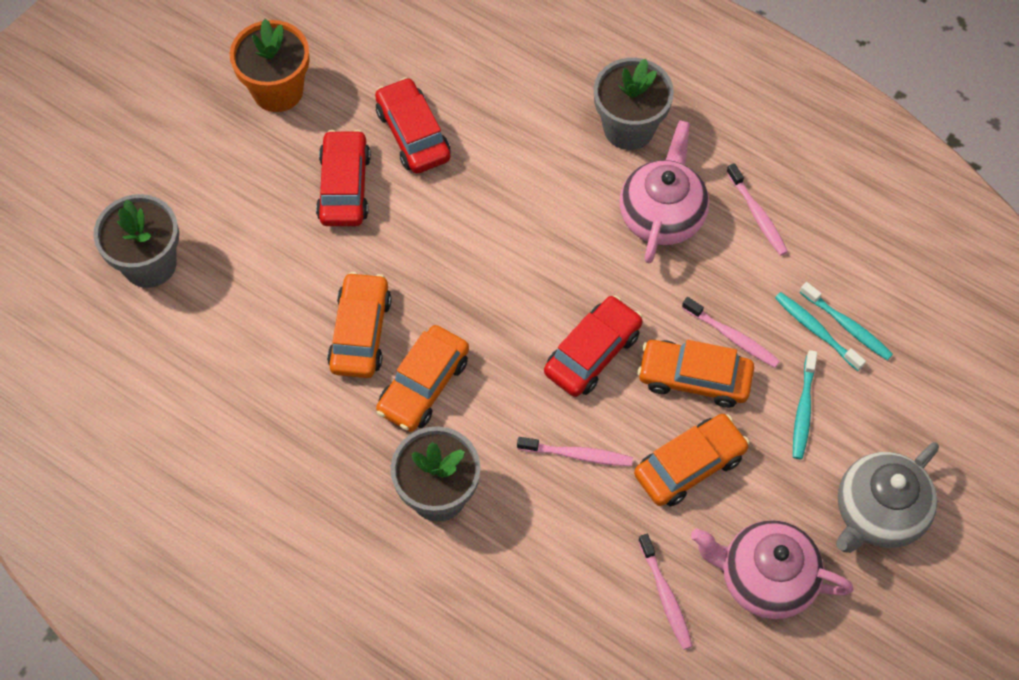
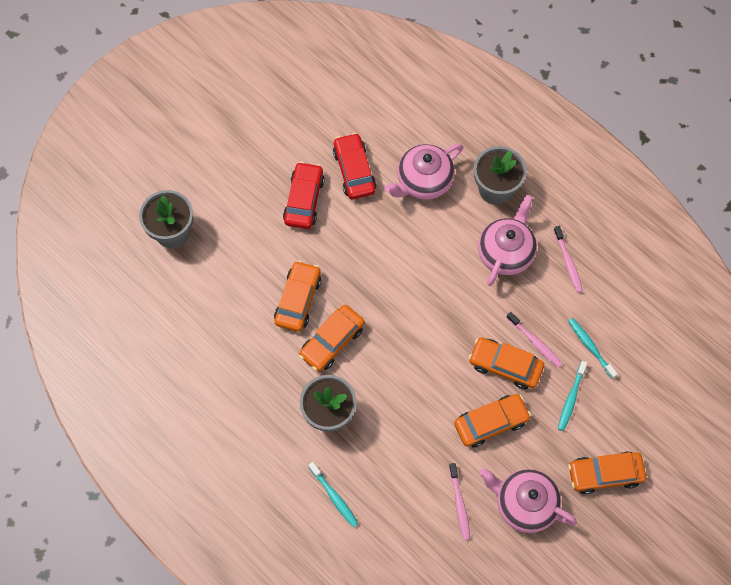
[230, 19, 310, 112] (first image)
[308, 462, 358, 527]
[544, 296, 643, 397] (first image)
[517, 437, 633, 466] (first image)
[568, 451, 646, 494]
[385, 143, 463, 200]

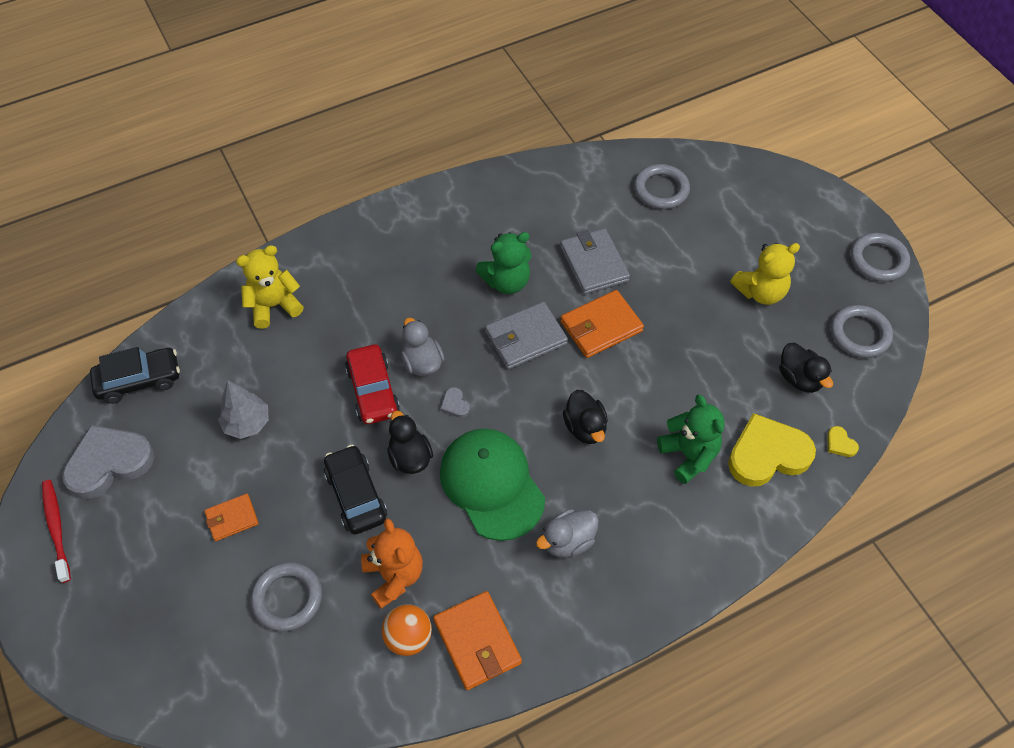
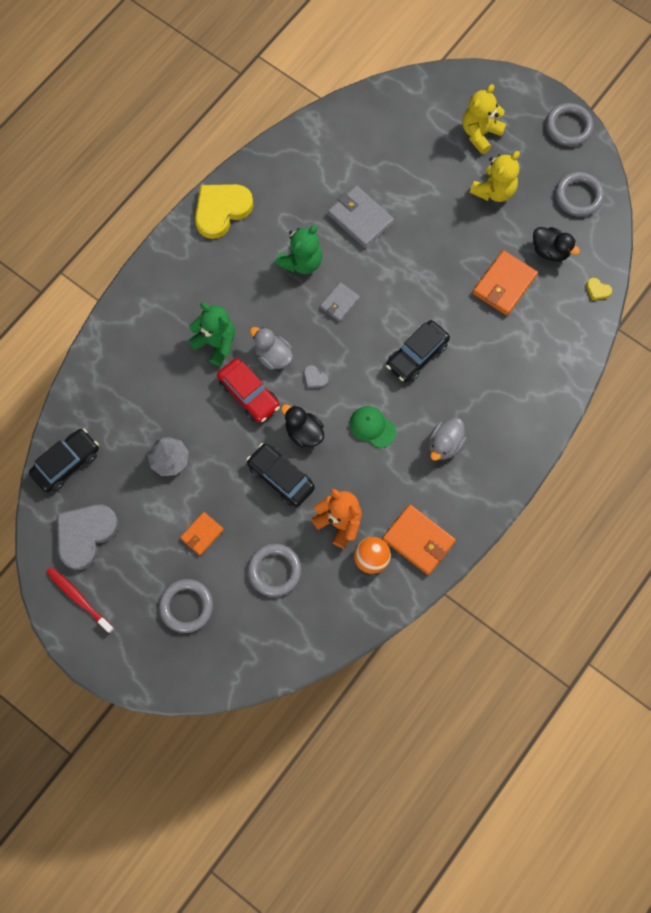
[159, 579, 213, 633]
[463, 84, 506, 154]
[473, 250, 538, 315]
[320, 282, 360, 322]
[386, 320, 450, 382]
[188, 303, 235, 366]
[195, 184, 253, 239]
[350, 406, 396, 448]

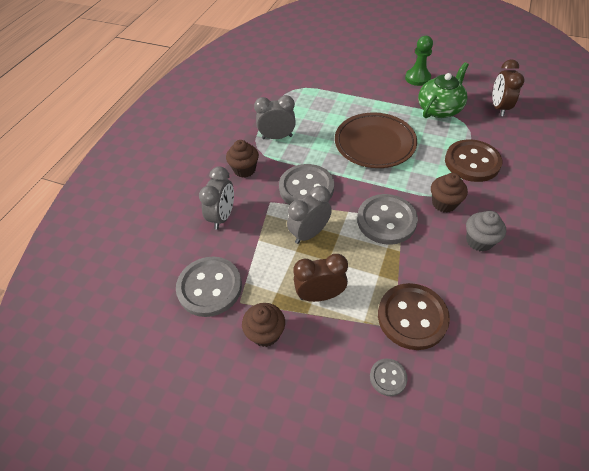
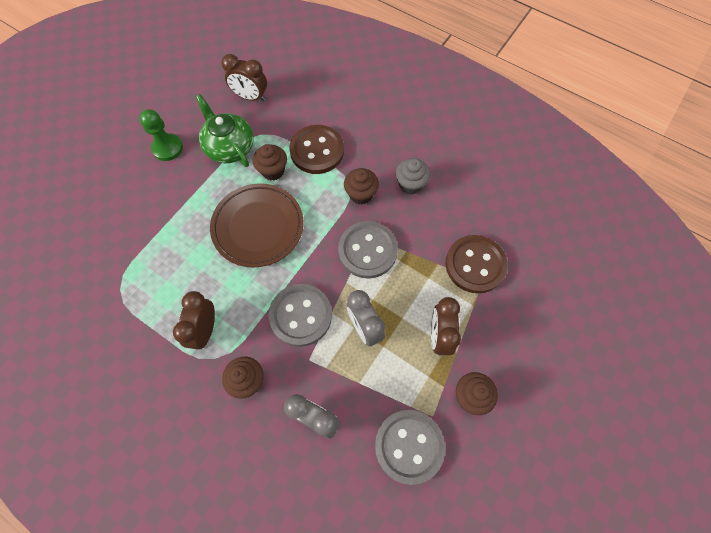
[173, 291, 215, 350]
[370, 359, 407, 396] (first image)
[253, 144, 287, 181]

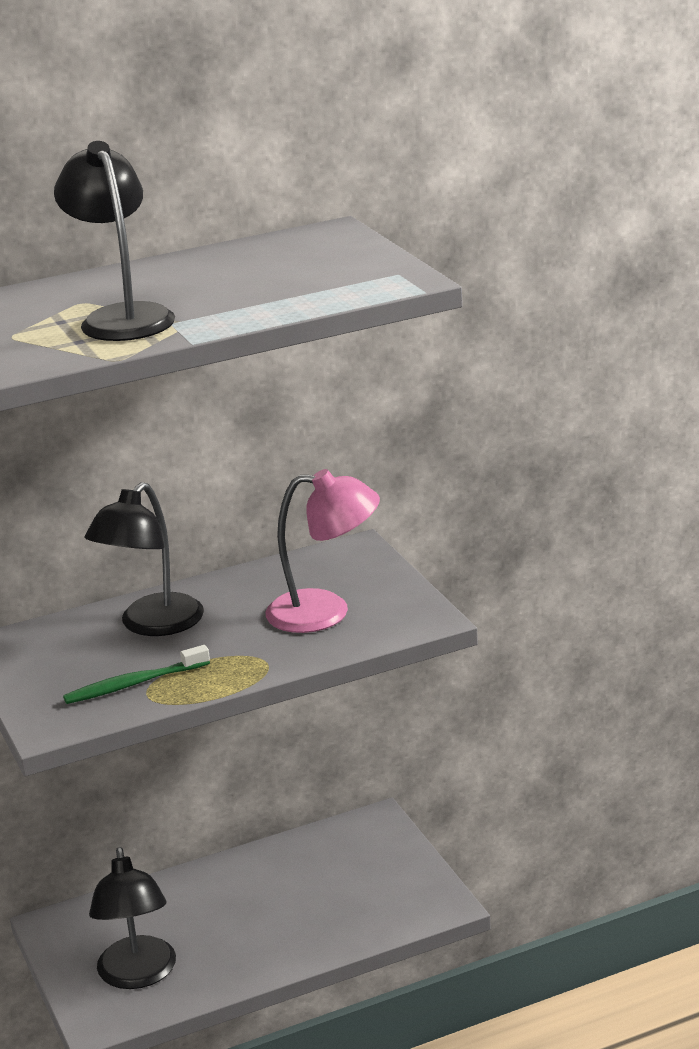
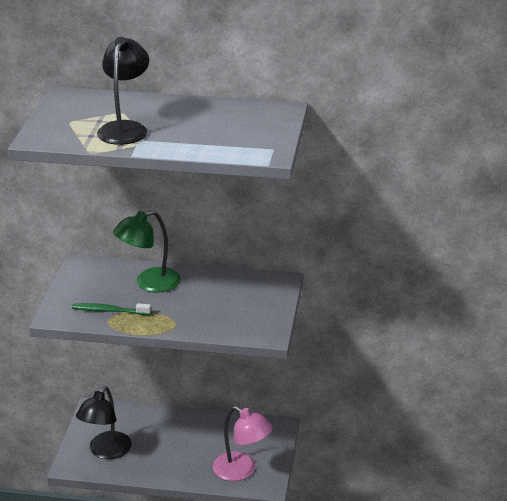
[213, 406, 273, 481]
[113, 210, 181, 293]

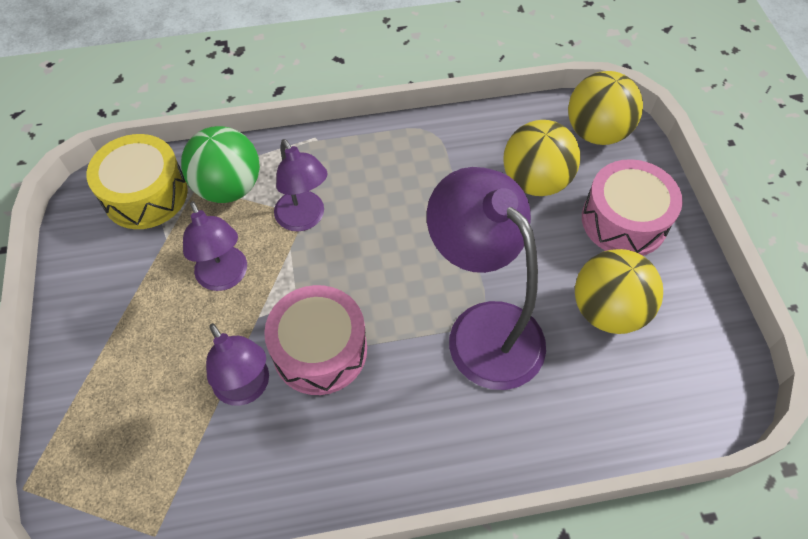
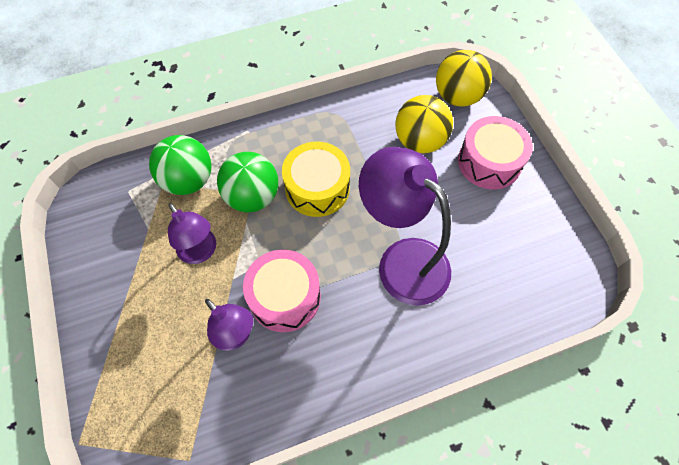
[282, 142, 350, 217]
[217, 152, 278, 212]
[575, 249, 663, 334] (first image)

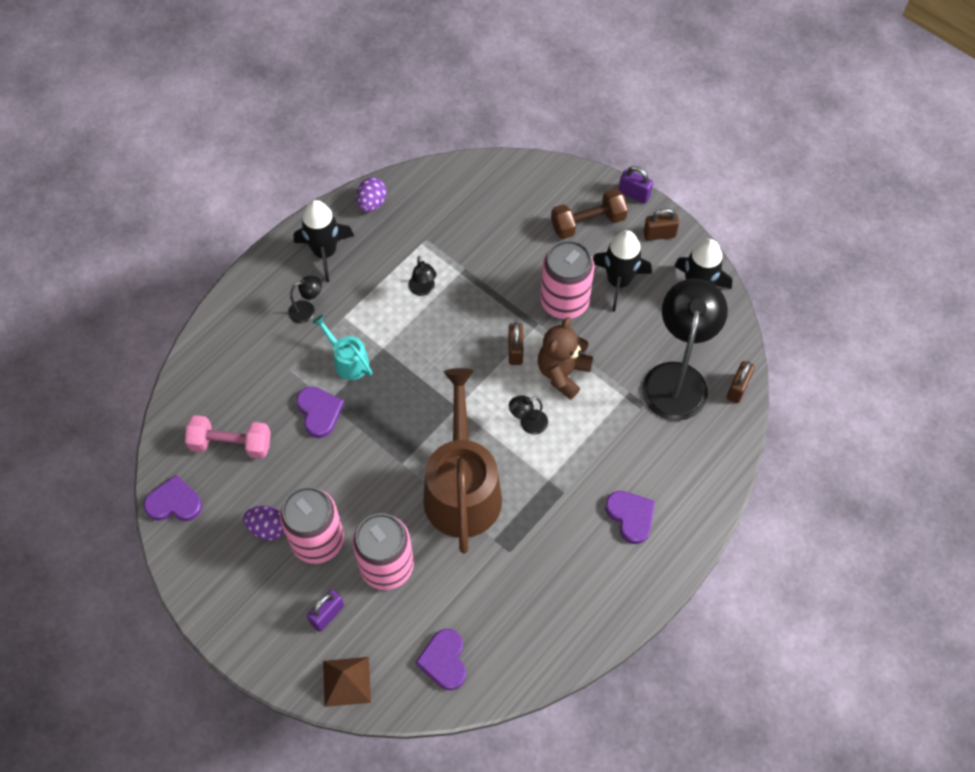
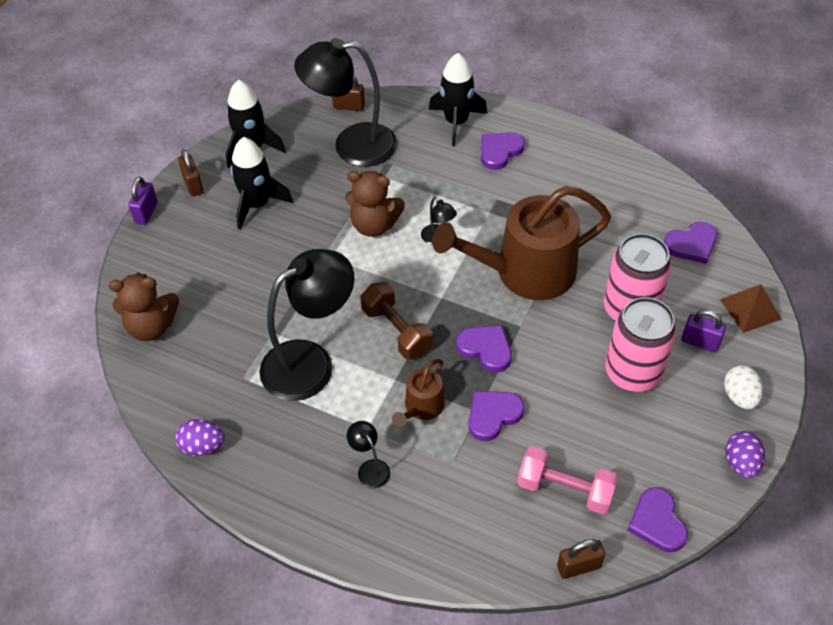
[360, 282, 433, 360]
[429, 53, 487, 146]
[540, 240, 595, 319] (first image)
[259, 249, 354, 401]
[392, 359, 445, 427]
[557, 539, 605, 579]
[517, 446, 618, 514]
[725, 431, 765, 478]
[109, 273, 179, 341]
[456, 325, 512, 372]
[724, 365, 763, 409]

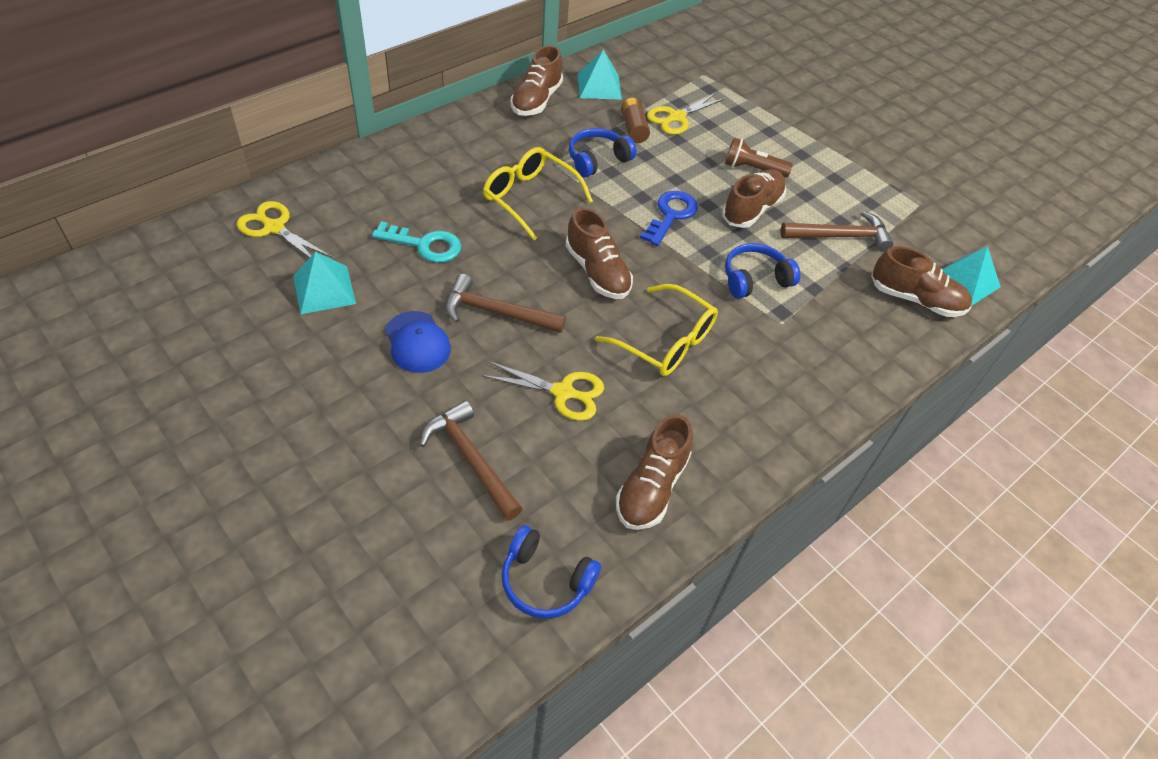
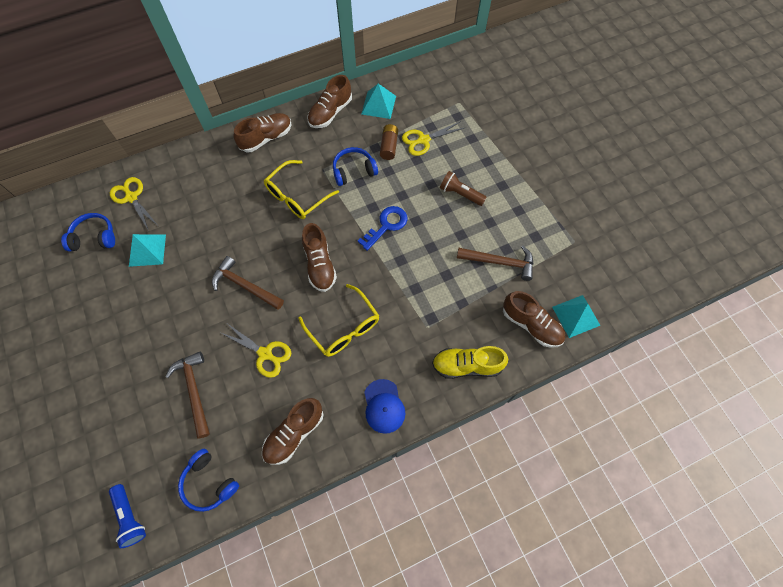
[264, 160, 339, 219]
[234, 113, 292, 152]
[372, 221, 461, 263] (first image)
[61, 213, 115, 251]
[364, 379, 405, 434]
[432, 346, 508, 379]
[109, 484, 146, 548]

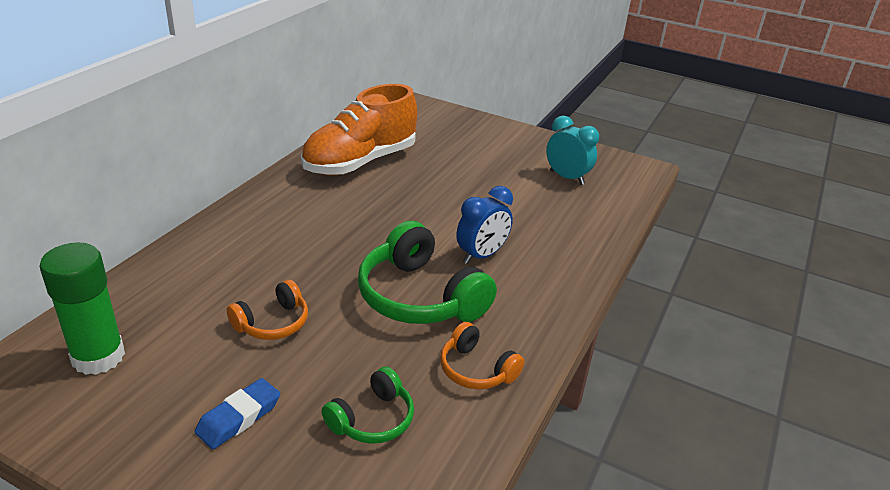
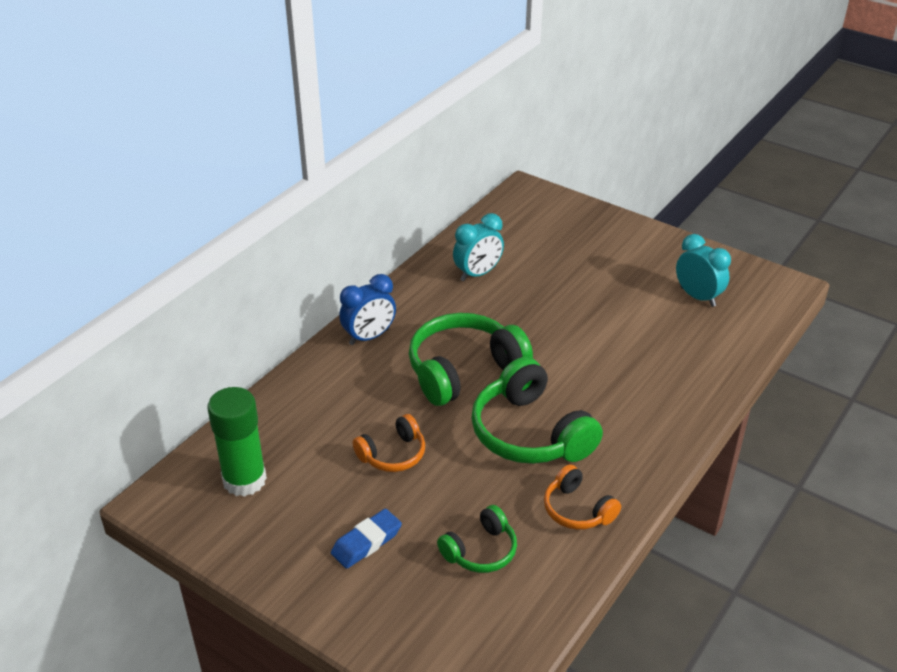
[453, 213, 504, 281]
[339, 274, 396, 345]
[409, 313, 533, 406]

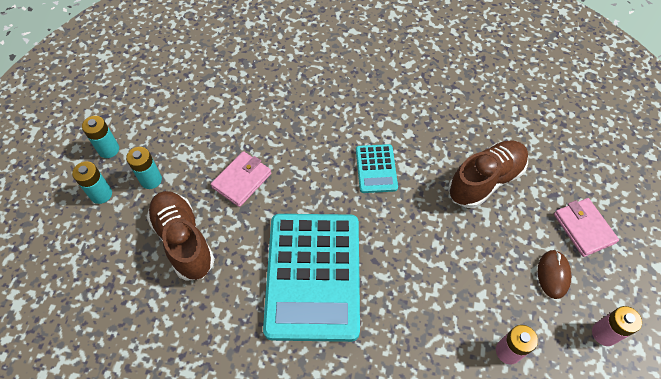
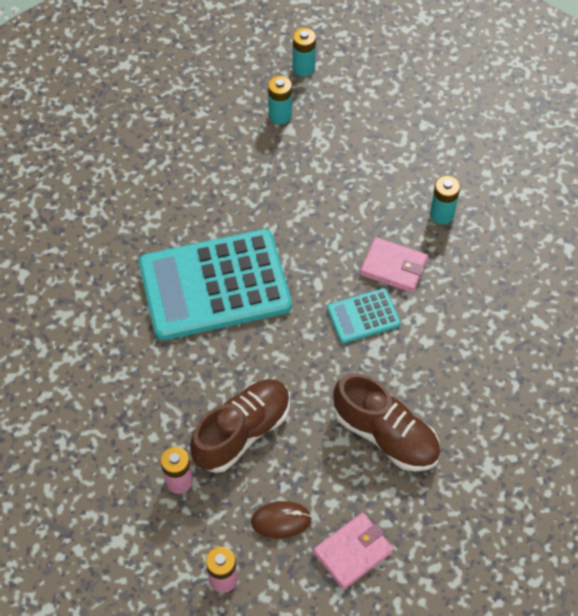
[360, 237, 428, 293]
[430, 176, 460, 224]
[190, 379, 290, 473]

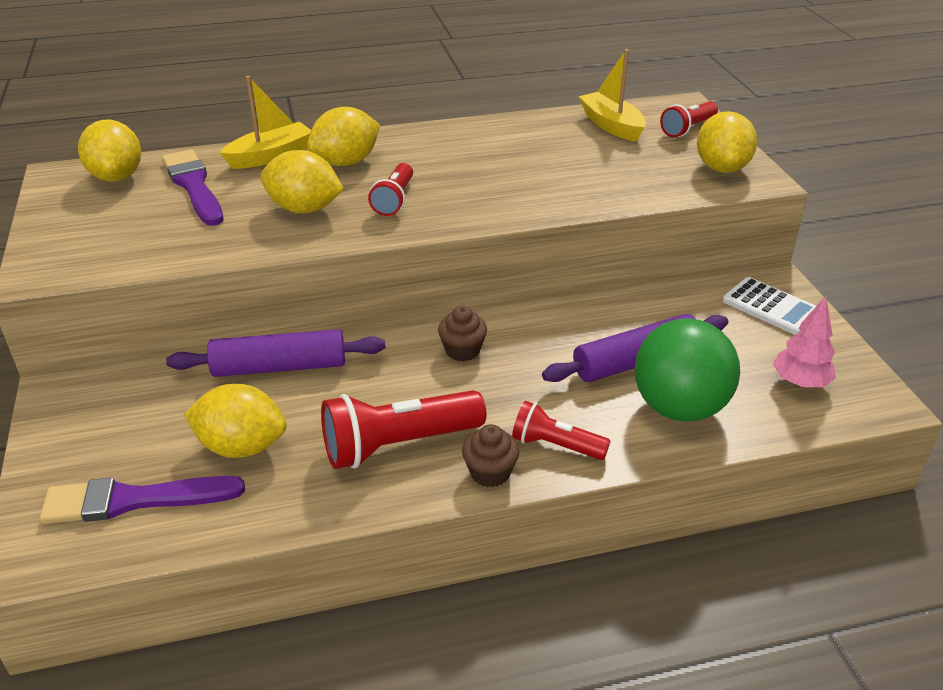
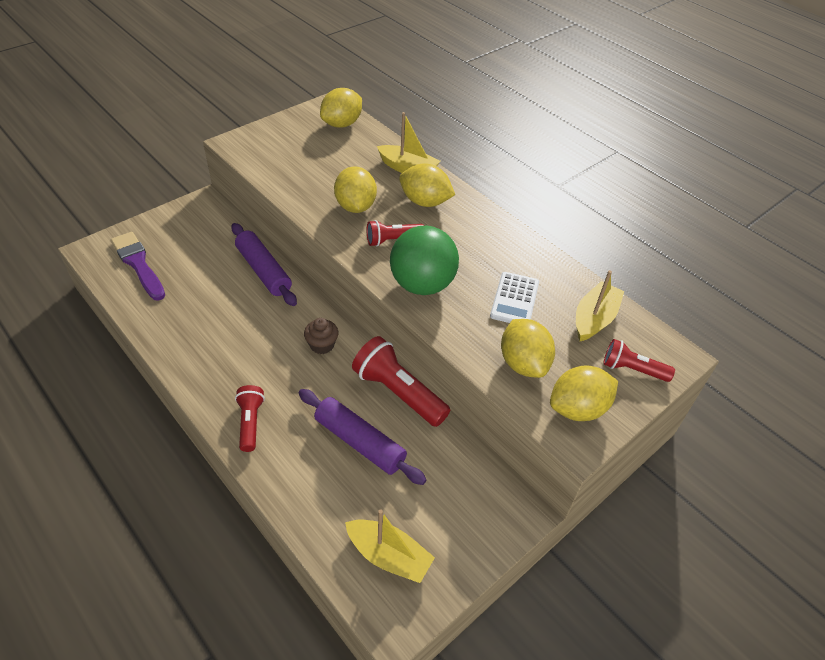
[162, 150, 224, 226] (first image)
[490, 272, 539, 323]
[345, 509, 435, 583]
[390, 226, 459, 295]
[501, 319, 555, 378]
[352, 336, 450, 427]
[462, 424, 519, 487] (first image)

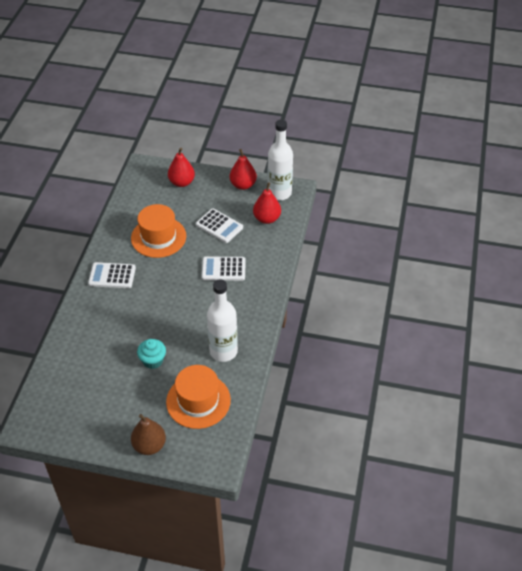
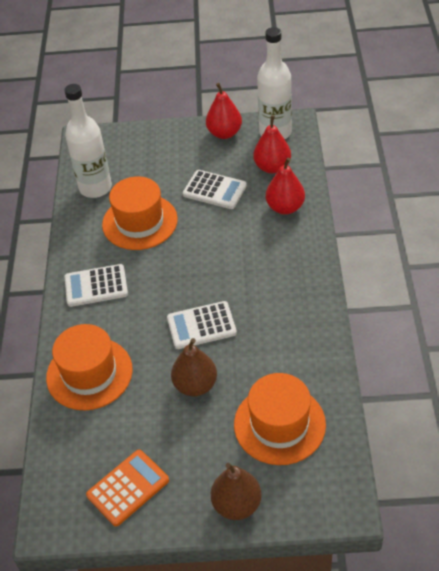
[266, 157, 305, 215]
[167, 301, 237, 349]
[64, 84, 112, 198]
[171, 338, 217, 396]
[46, 324, 133, 410]
[86, 450, 169, 526]

